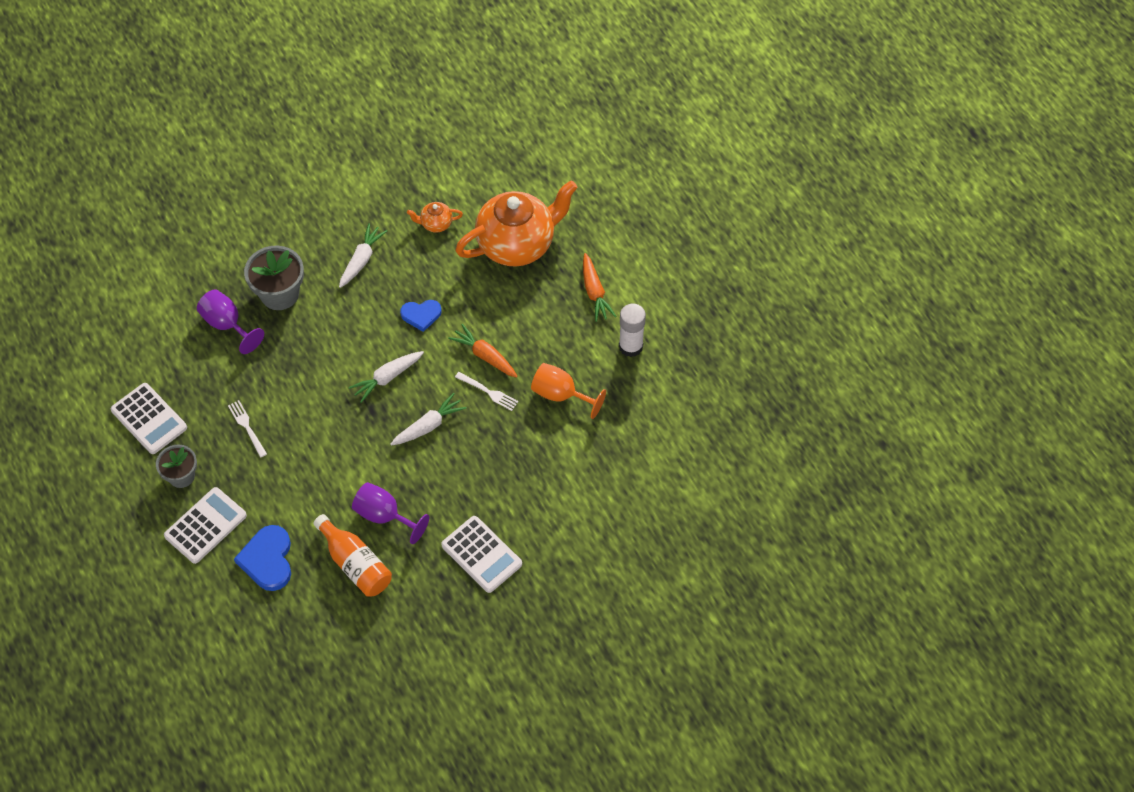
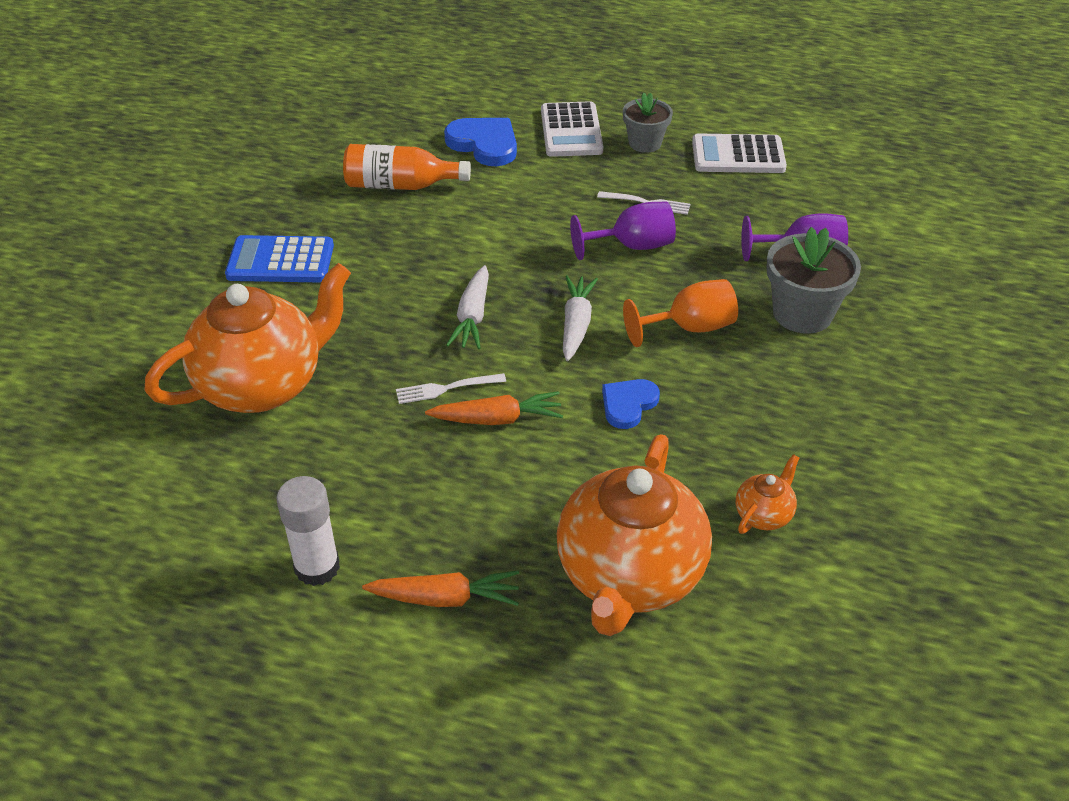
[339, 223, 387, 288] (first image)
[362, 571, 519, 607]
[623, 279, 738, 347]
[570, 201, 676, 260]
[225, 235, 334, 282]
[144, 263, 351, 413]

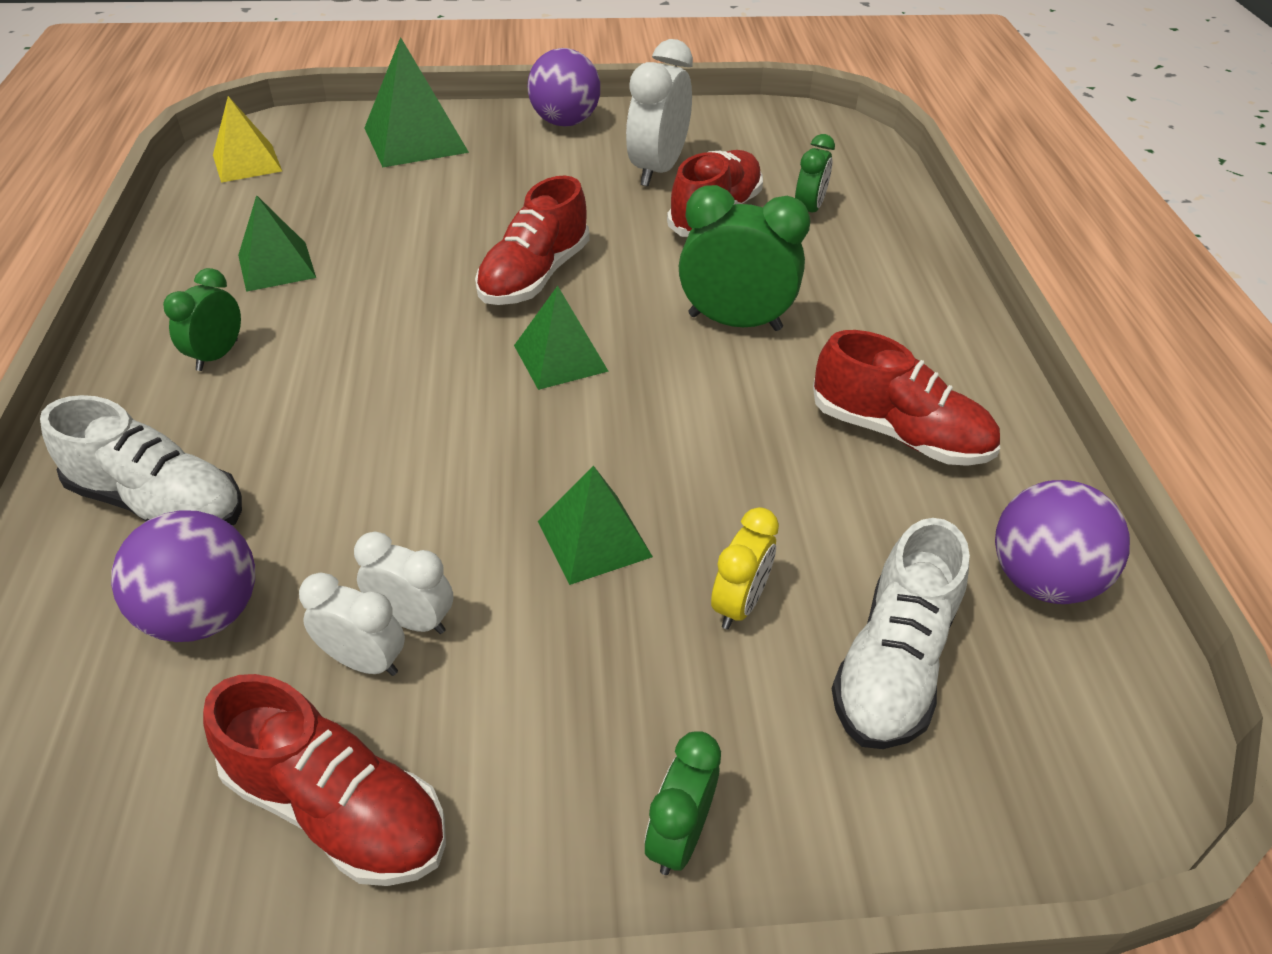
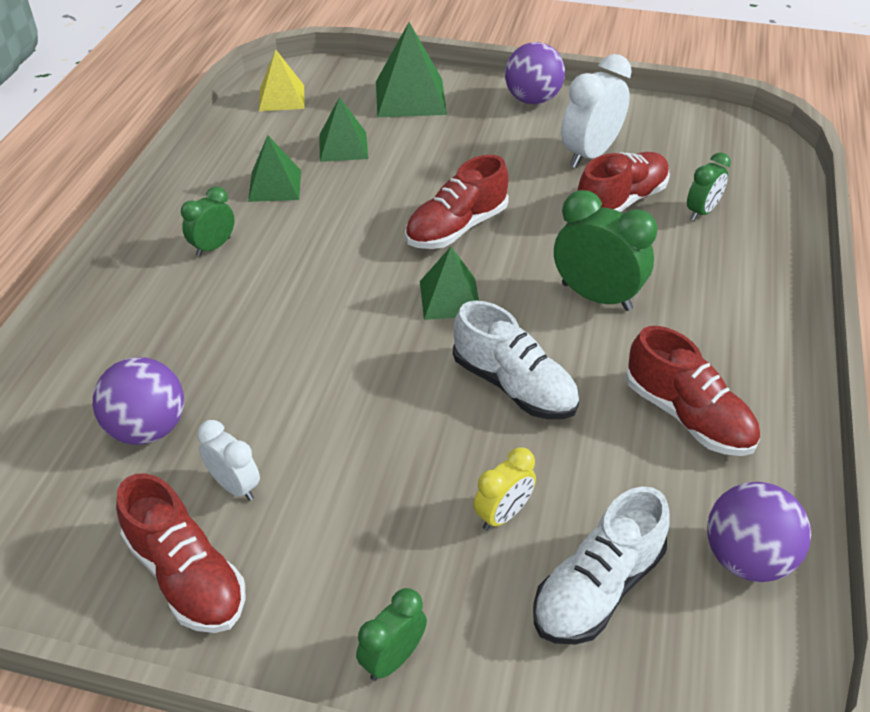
[453, 301, 579, 419]
[319, 97, 368, 162]
[354, 532, 453, 634] (first image)

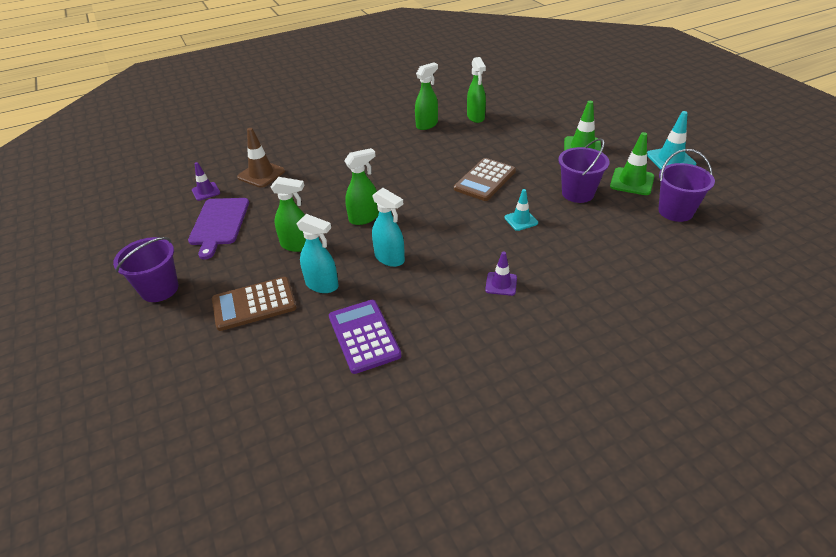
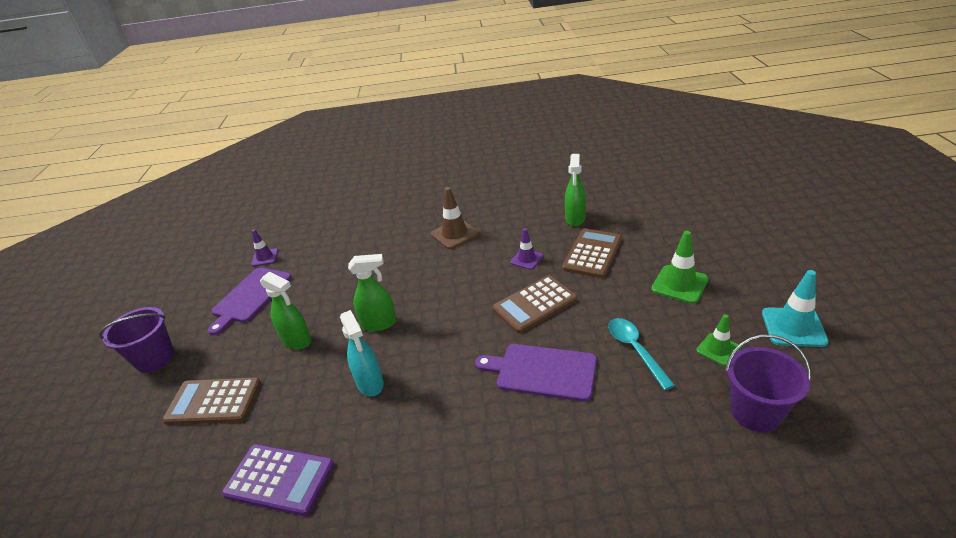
[415, 62, 438, 130] (first image)
[431, 187, 479, 249]
[696, 314, 741, 366]
[608, 318, 675, 390]
[475, 344, 597, 402]
[296, 214, 338, 293] (first image)
[510, 228, 544, 270]
[222, 444, 334, 516]
[562, 229, 622, 278]

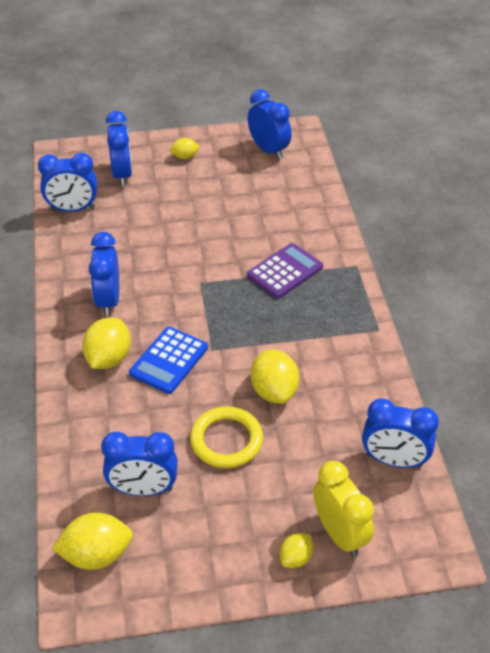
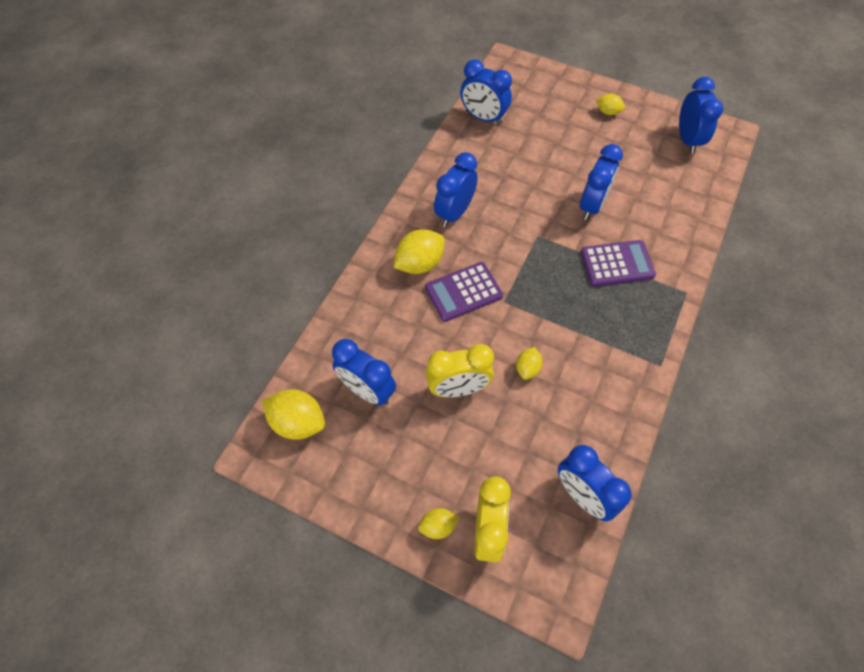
[580, 144, 623, 220]
[425, 262, 503, 322]
[516, 347, 543, 380]
[426, 344, 494, 397]

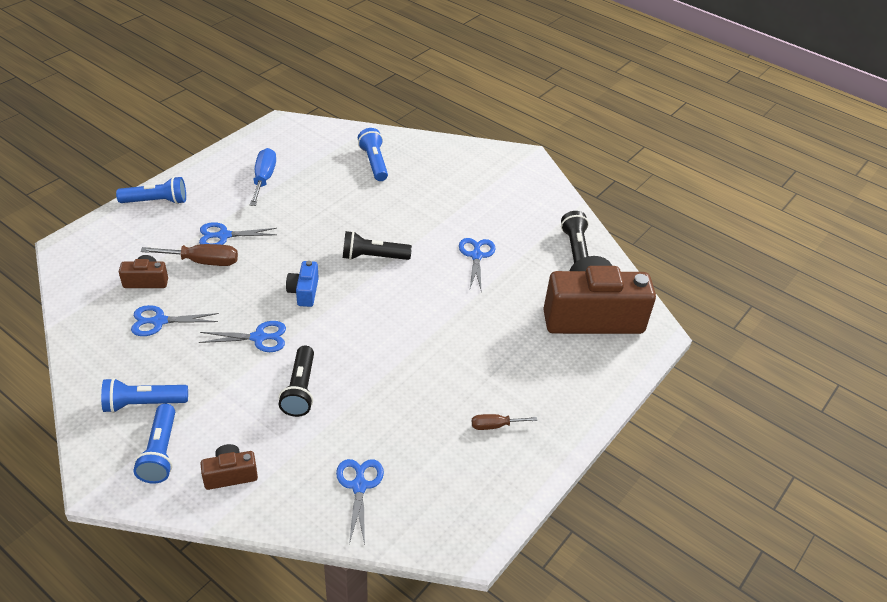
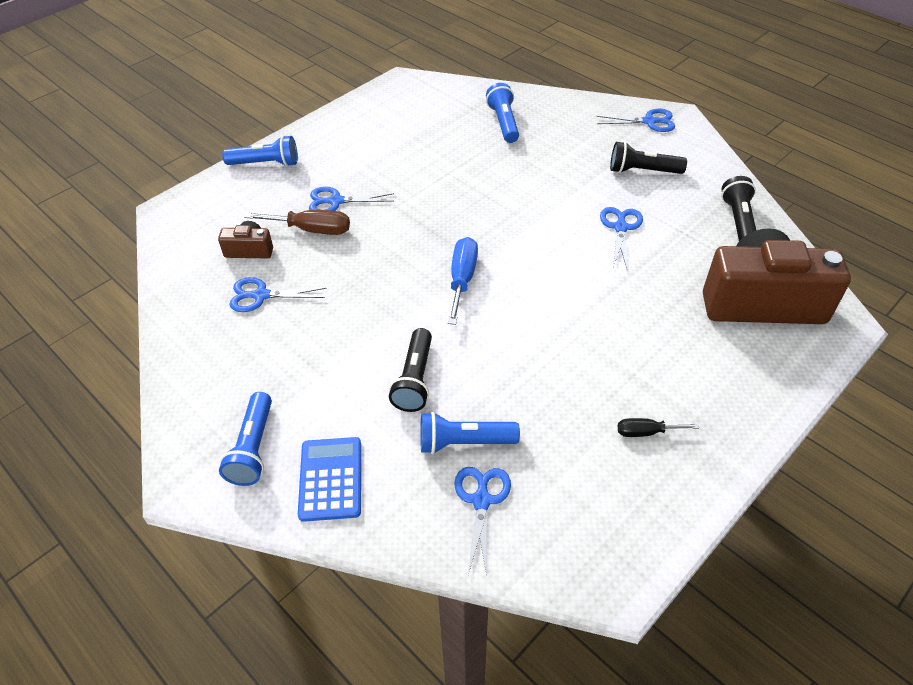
[448, 237, 478, 325]
[610, 141, 687, 174]
[286, 261, 319, 307] (first image)
[596, 108, 675, 132]
[420, 412, 520, 454]
[618, 418, 699, 437]
[298, 437, 361, 522]

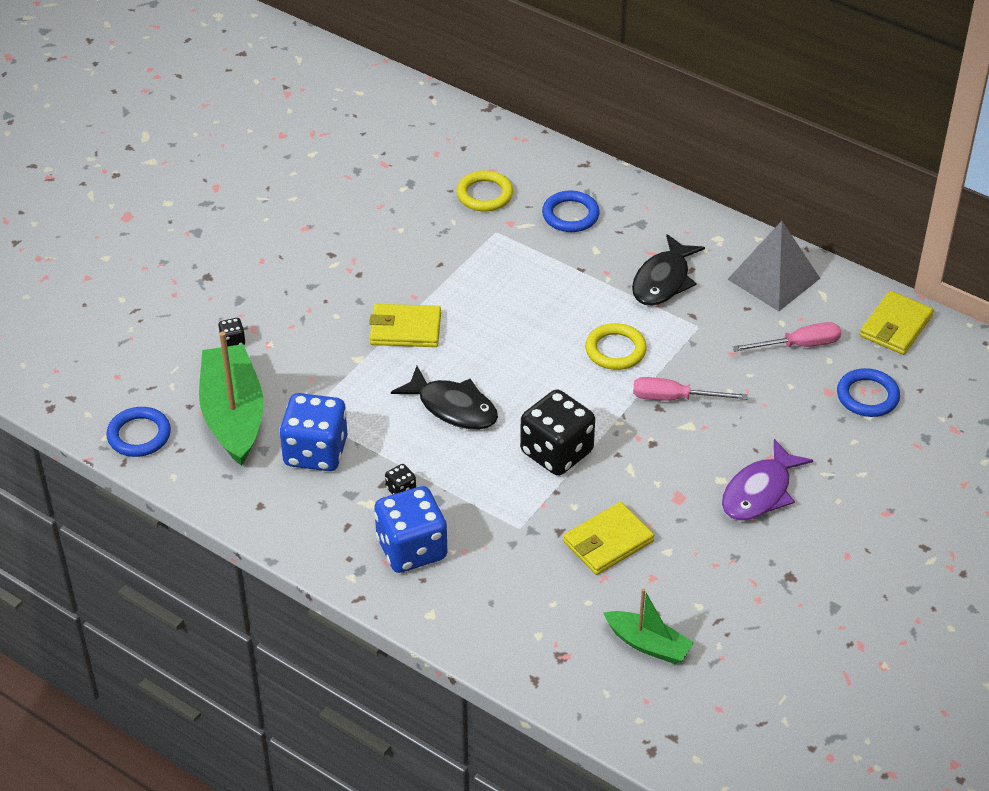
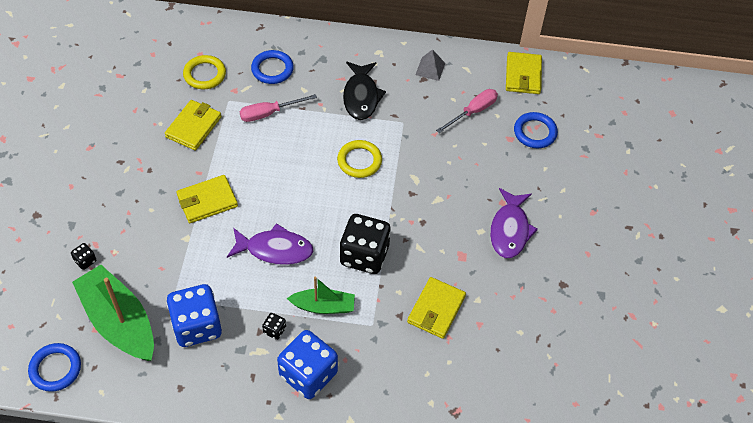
[415, 49, 445, 81]
[227, 223, 313, 265]
[239, 94, 317, 122]
[287, 276, 355, 314]
[165, 100, 222, 150]

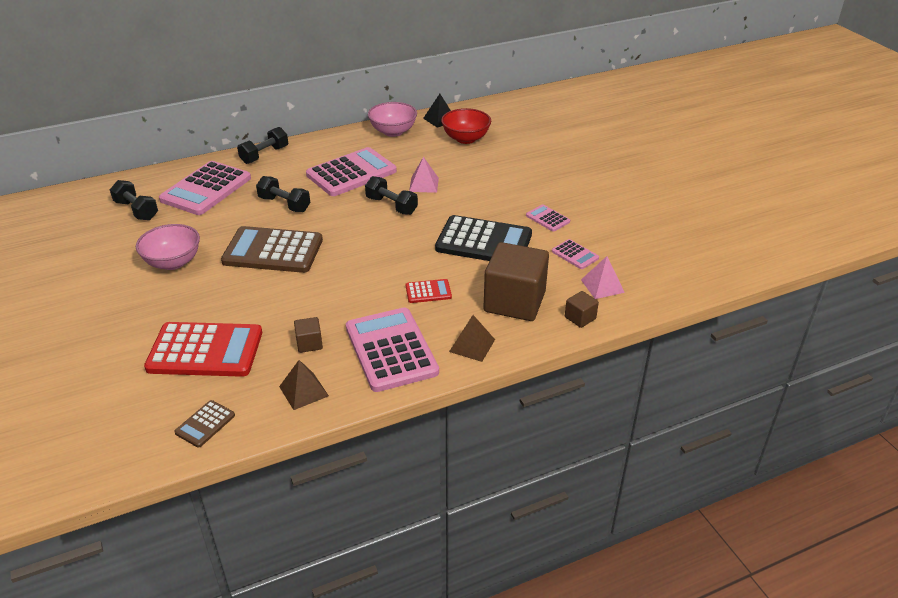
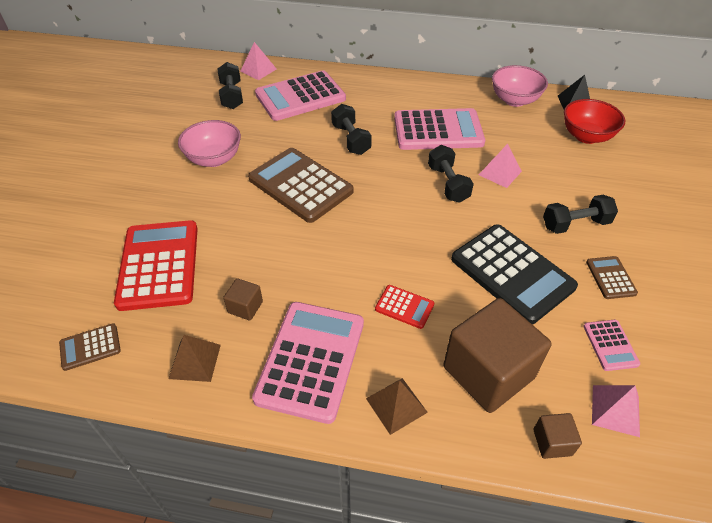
[543, 195, 618, 234]
[586, 256, 638, 299]
[114, 220, 198, 311]
[240, 42, 276, 80]

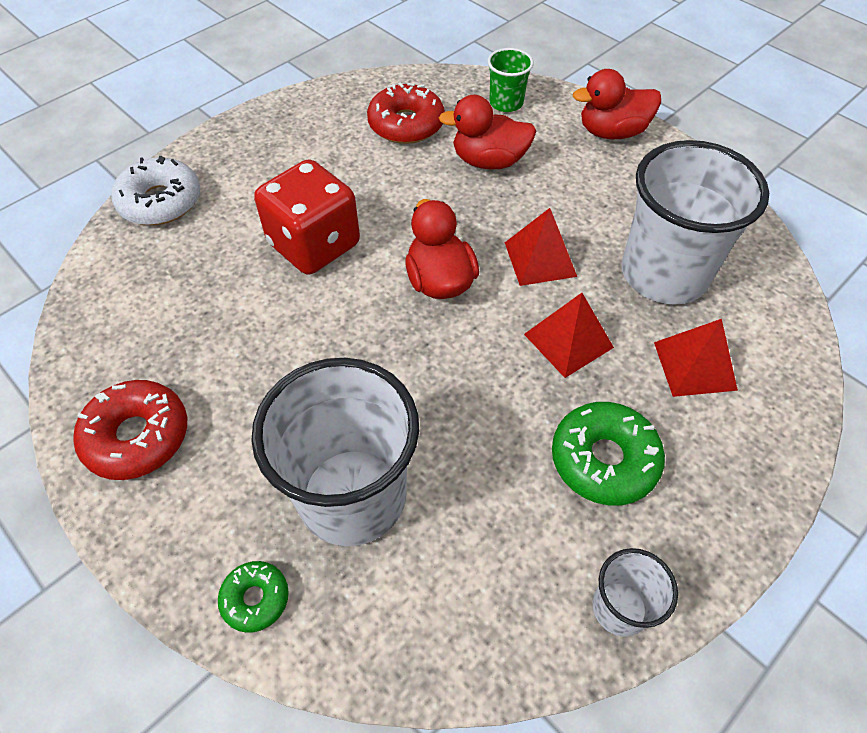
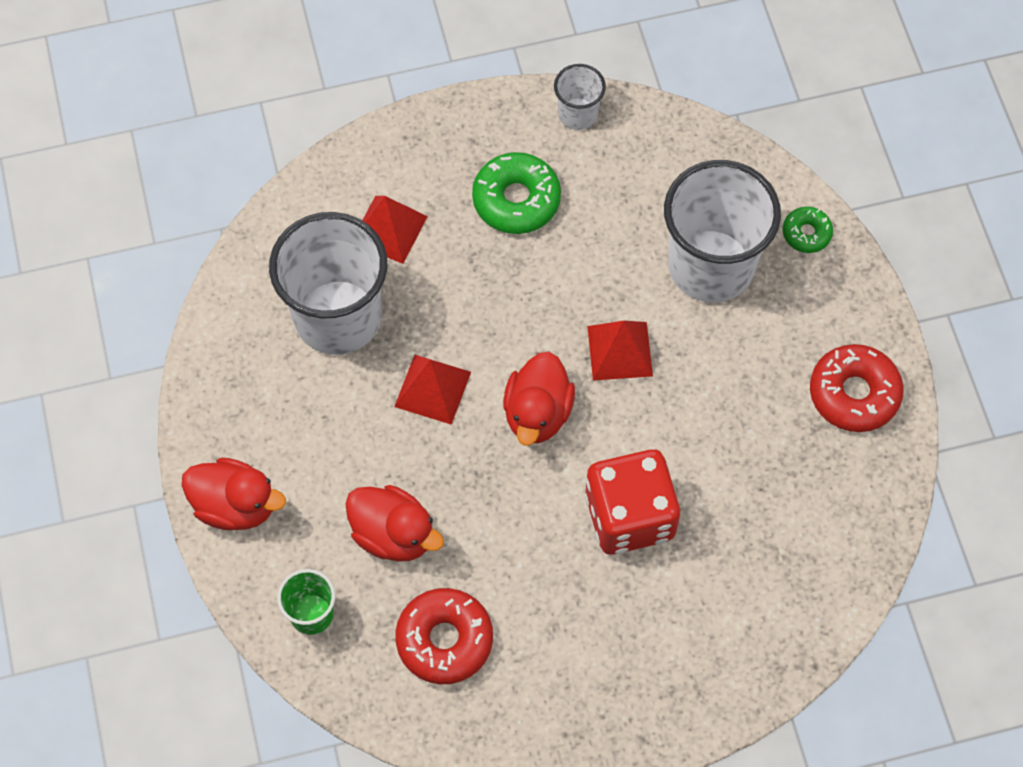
[111, 156, 200, 225] (first image)
[587, 321, 653, 381]

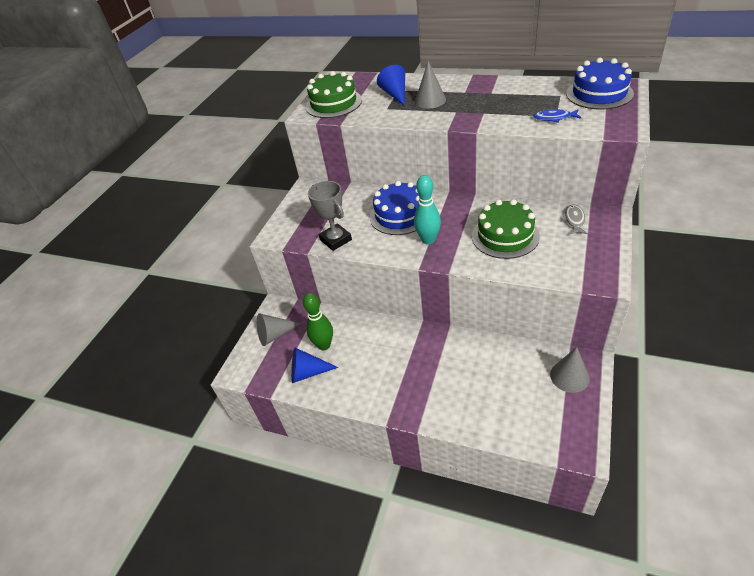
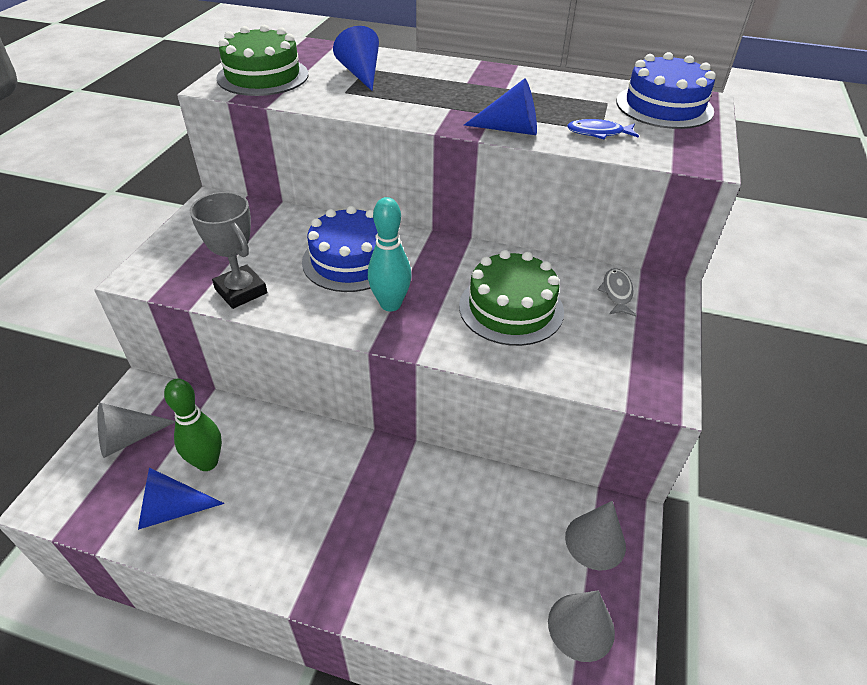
[548, 590, 615, 662]
[464, 78, 537, 135]

